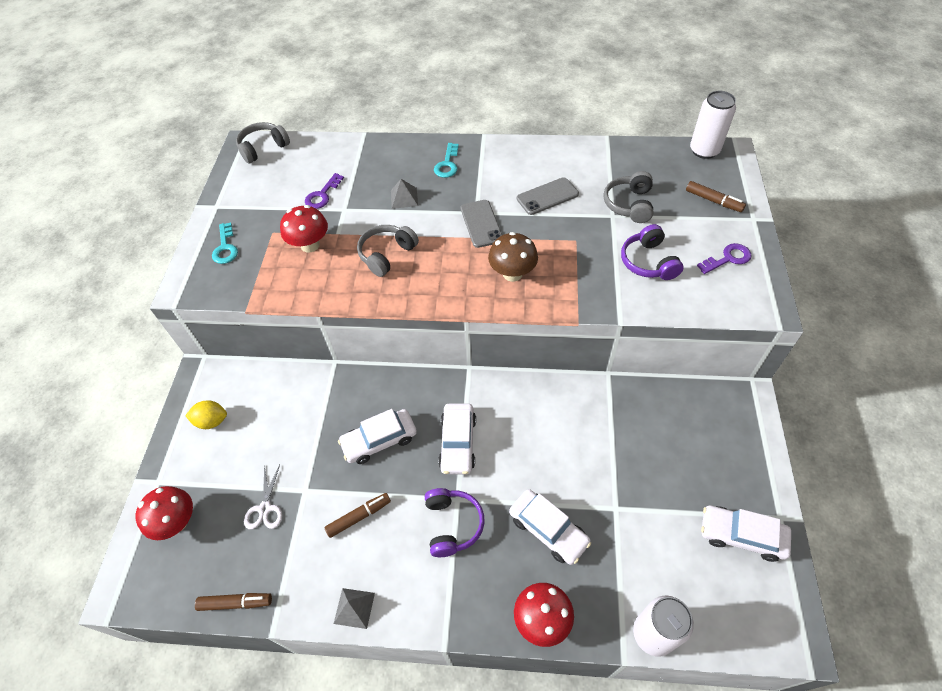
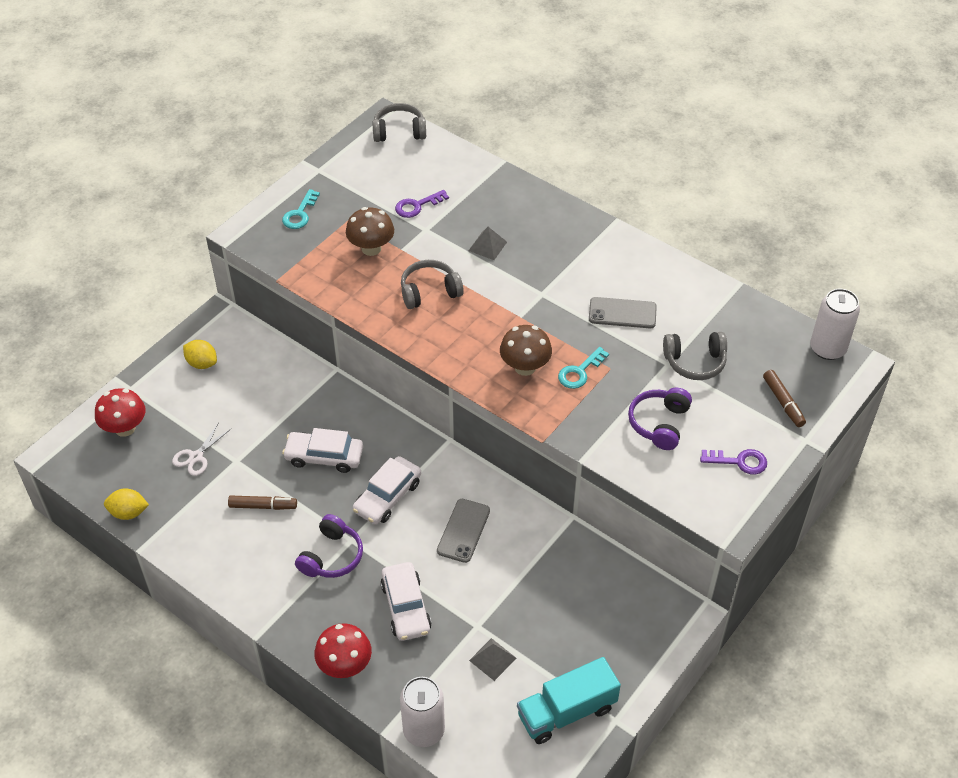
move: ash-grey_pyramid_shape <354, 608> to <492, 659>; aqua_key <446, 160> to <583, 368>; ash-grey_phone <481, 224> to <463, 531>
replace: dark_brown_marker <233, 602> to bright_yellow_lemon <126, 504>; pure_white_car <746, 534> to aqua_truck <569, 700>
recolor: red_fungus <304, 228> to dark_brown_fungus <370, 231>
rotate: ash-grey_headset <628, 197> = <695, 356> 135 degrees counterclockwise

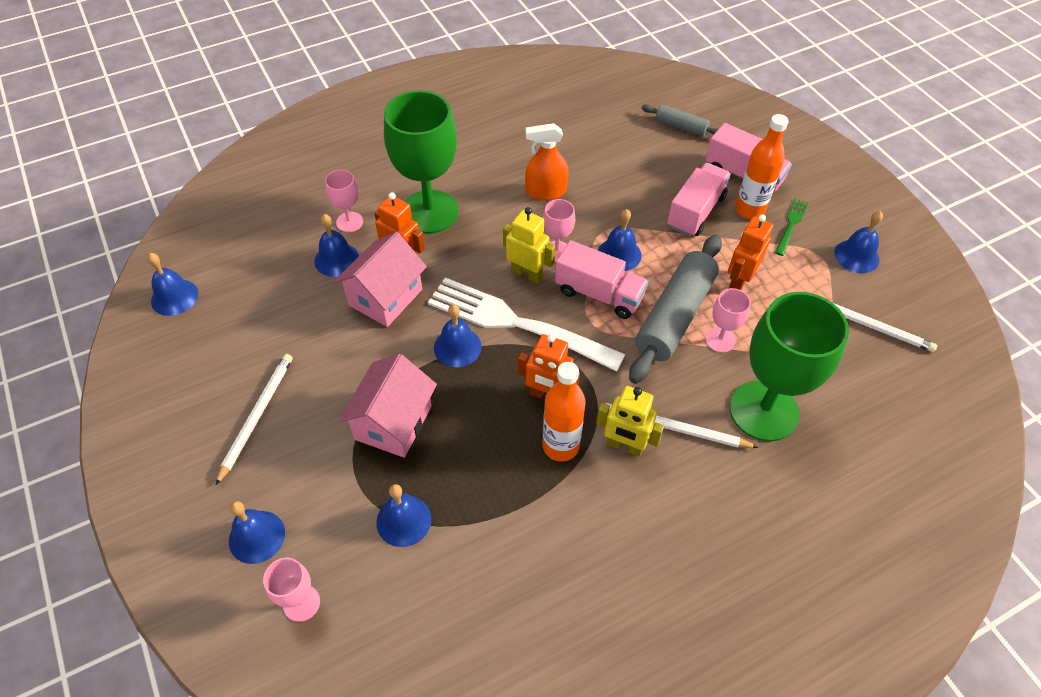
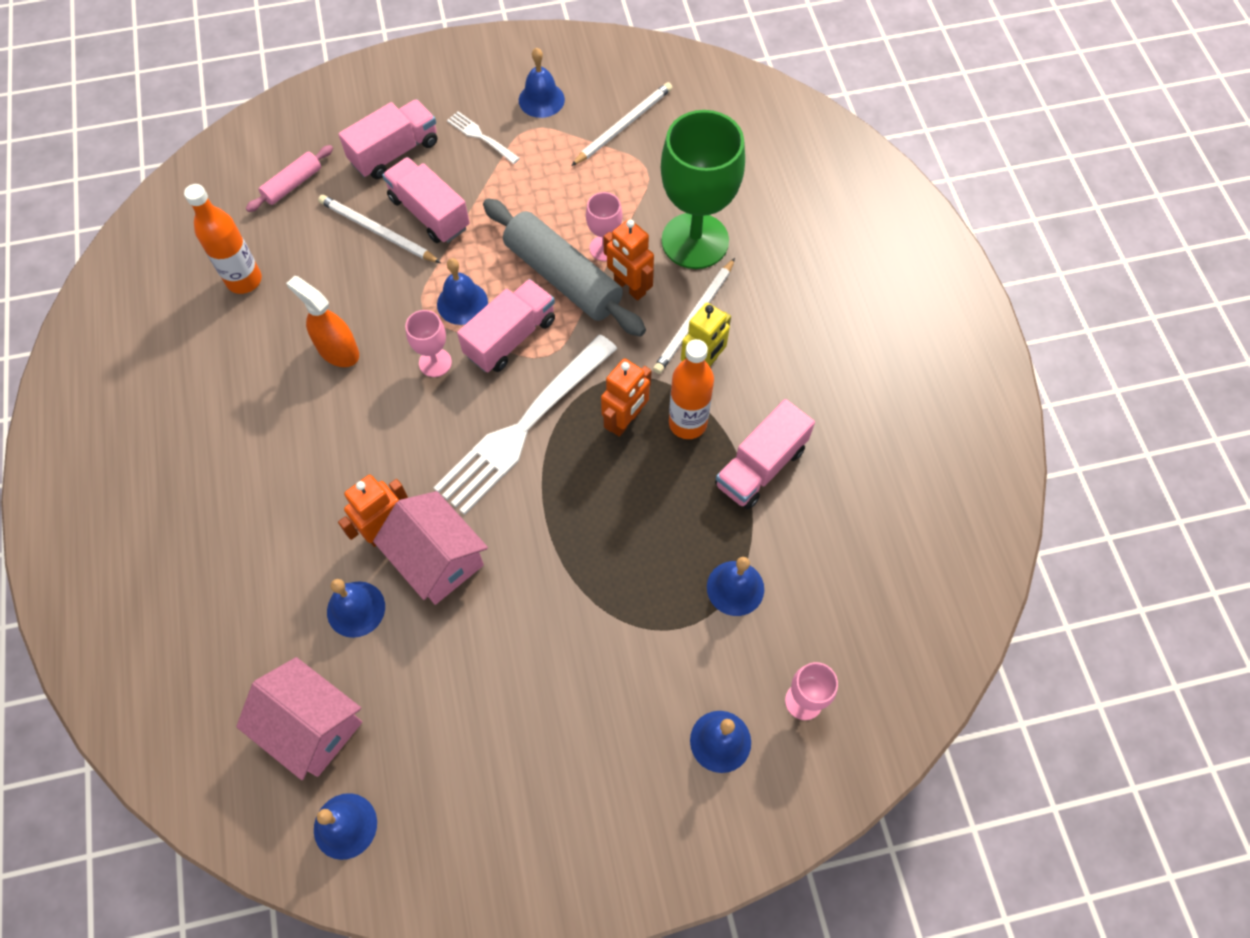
delete: rose-pink_chalice <344, 201>; leaf-green_chalice <421, 162>; cobalt_hand_bell <458, 335>; bright_yellow_robot_figure <529, 245>
insert: rose-pink_truck <765, 454>
move: pure_white_wooden_pencil <254, 420> to <379, 229>; rose-pink_toy_house <388, 406> to <299, 718>; orange-coloured_robot_figure <750, 252> to <628, 260>; orange-coloured_drink_bottle <762, 166> to <223, 239>
recolor: ash-grey_pastry_roller <680, 120> to rose-pink_pastry_roller <289, 178>; leaf-green_dinner_fork <791, 227> to pure_white_dinner_fork <483, 137>
rotate: orange-coloured_sprayer <547, 161> = <322, 321> 120 degrees clockwise

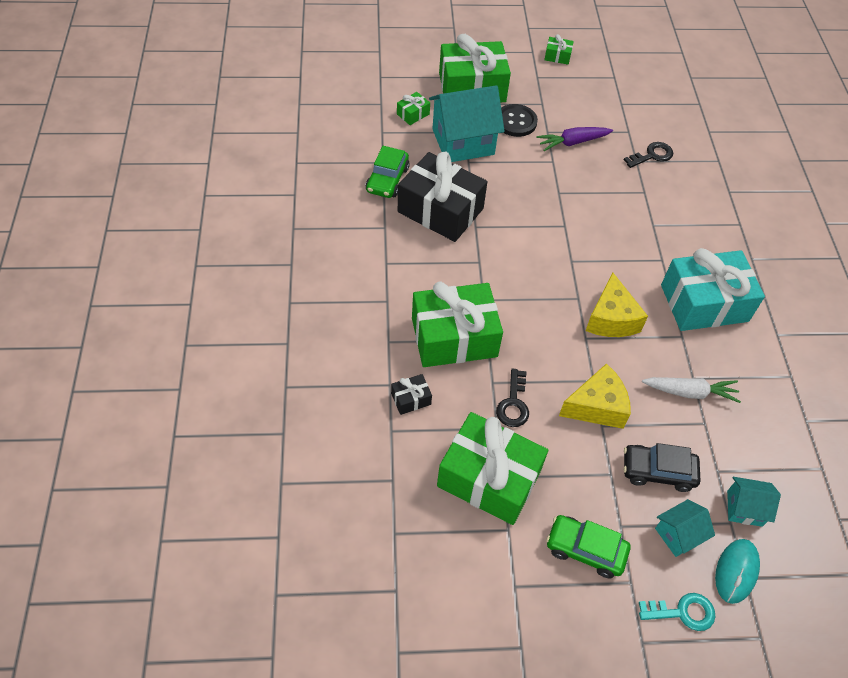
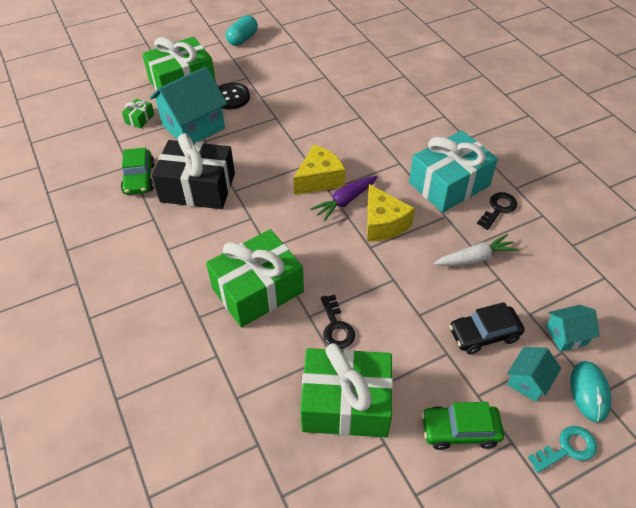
delete: ebony_gift <411, 394>
move: royal_purple_root_vegetable <575, 139> to <343, 198>; bright_yellow_piece_of_cheese <595, 396> to <319, 170>; ebony_key <648, 155> to <497, 211>
replace: leaf-green_gift <559, 49> to aqua_capsule <242, 30>

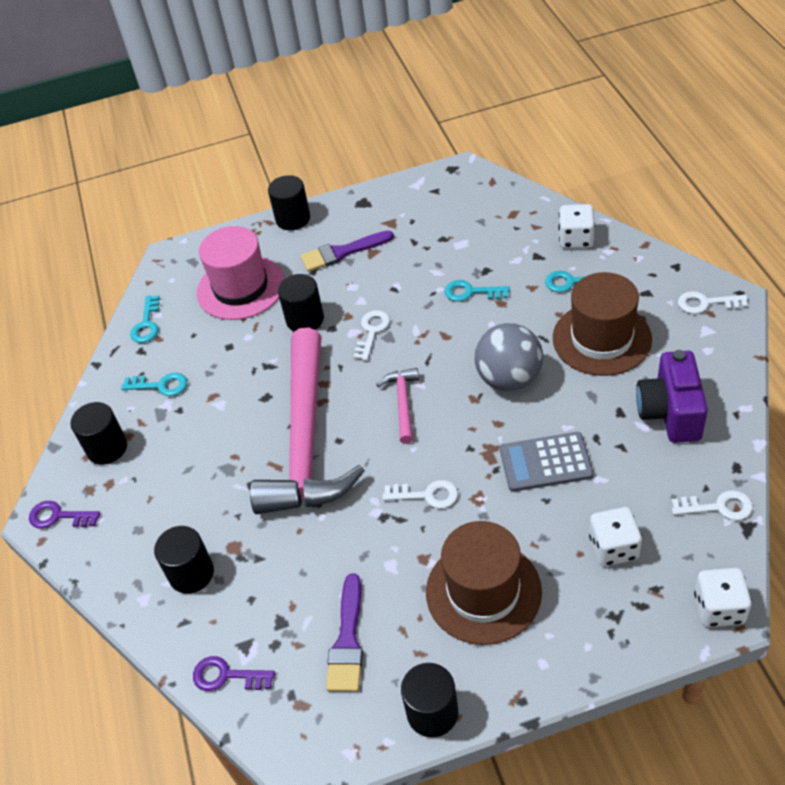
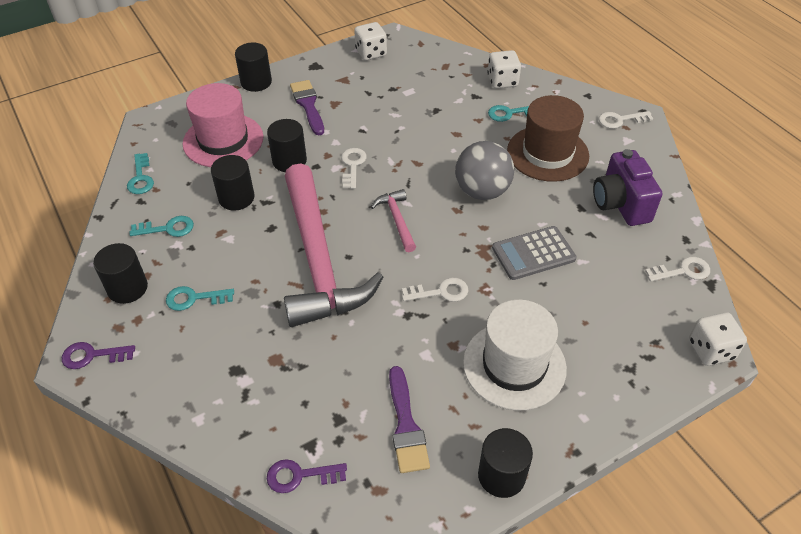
move: ebony_solid_cylinder <184, 560> to <232, 183>; aqua_key <477, 291> to <200, 298>; pure_white_die <615, 536> to <370, 41>
recolor: dark_brown_tall_hat <484, 583> to pure_white_tall_hat <515, 355>
rotate: royal_purple_paintbrush <347, 251> = <307, 107> 105 degrees clockwise

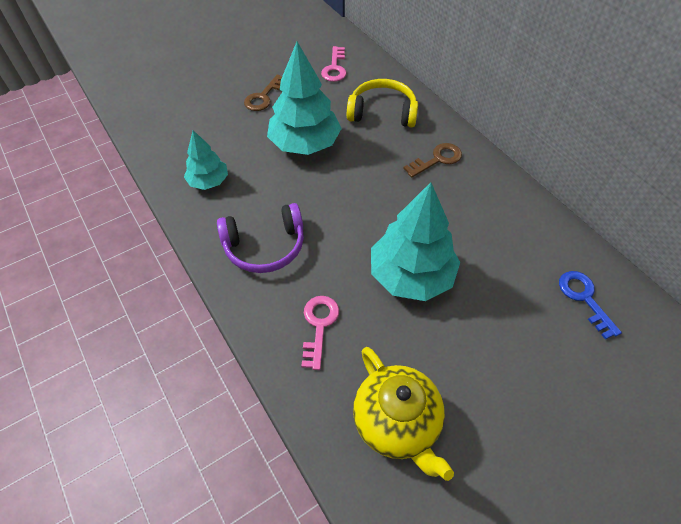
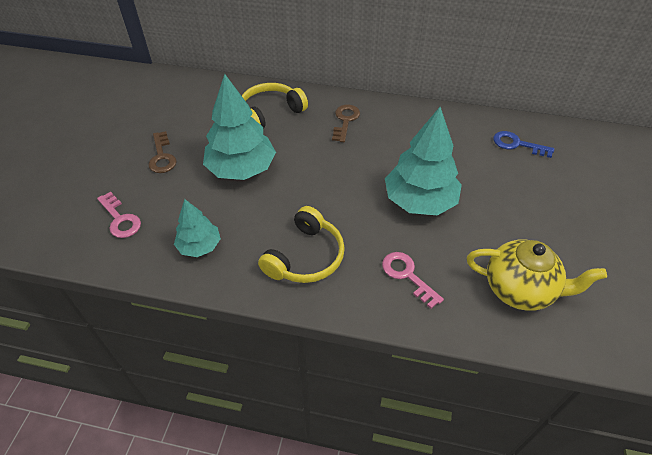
move: rose-pink_key <333, 64> to <119, 215>
recolor: royal_purple_headset <260, 238> to bright_yellow_headset <301, 244>

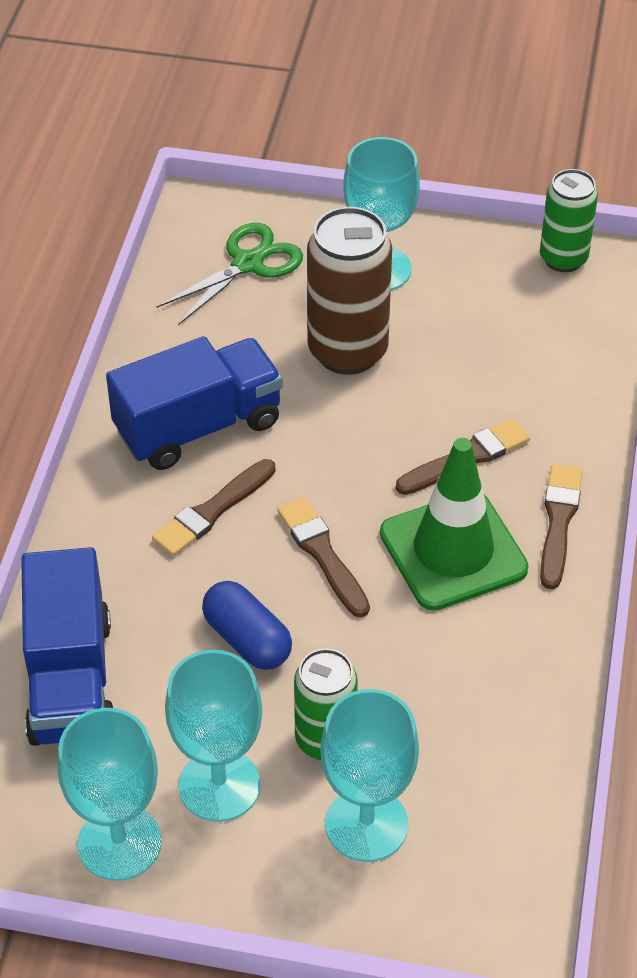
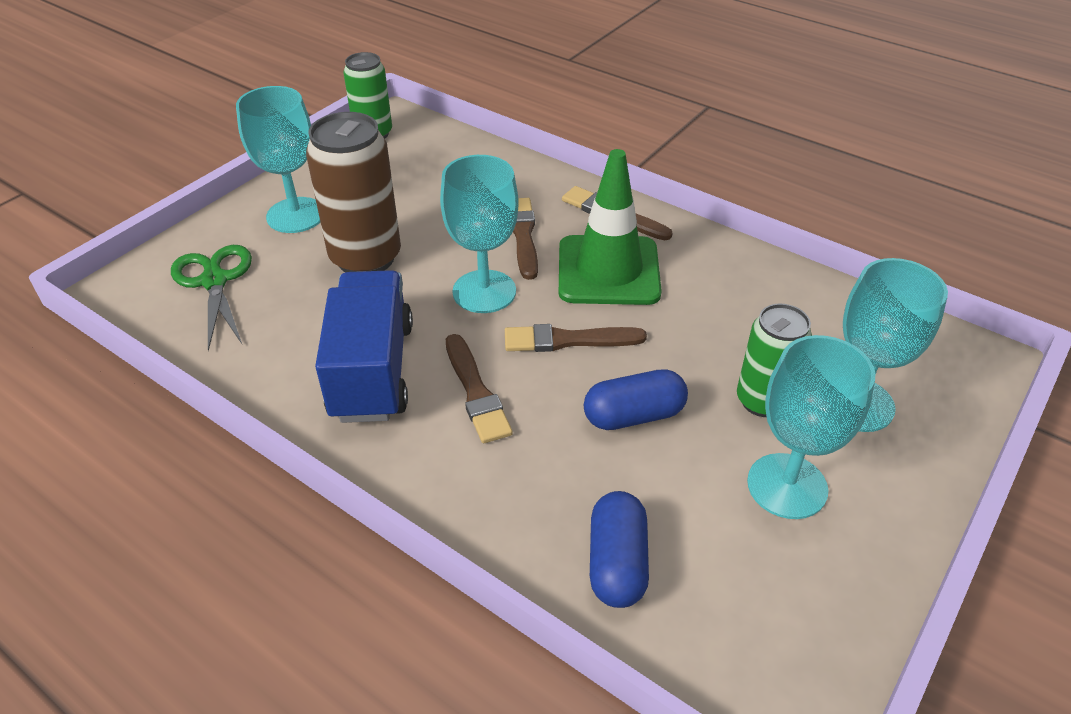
move: aqua_chalice <109, 794> to <479, 234>
replace: cobalt_truck <67, 646> to cobalt_capsule <619, 549>

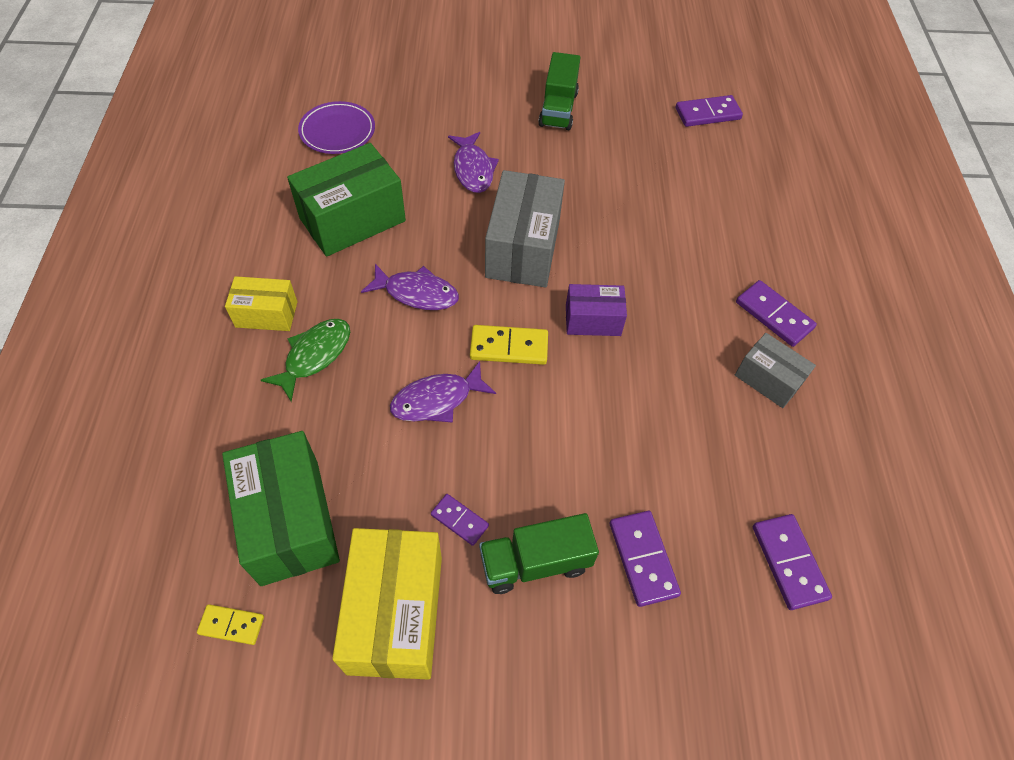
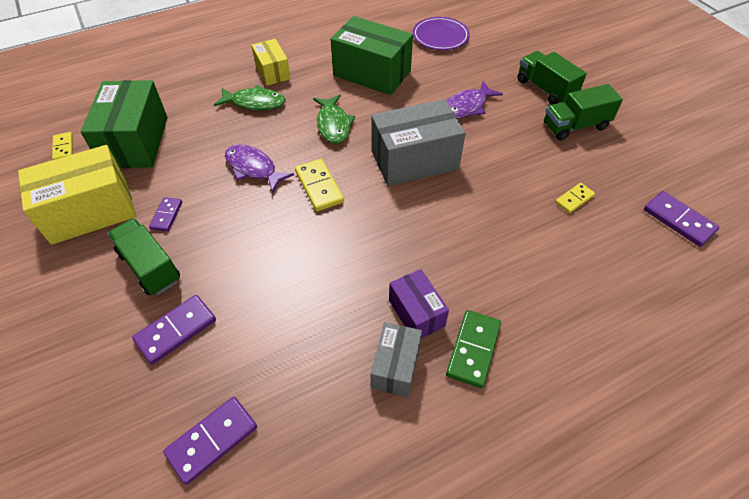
insert: leaf-green_truck <552, 78>; bright_yellow_domino_piece <575, 198>
move: royal_purple_parcel <596, 310> to <419, 303>
recolor: royal_purple_fish <410, 287> to leaf-green_fish <334, 119>; royal_purple_domino_piece <776, 313> to leaf-green_domino_piece <473, 349>
rotate: leaf-green_parcel <281, 508> = <124, 124> 45 degrees counterclockwise

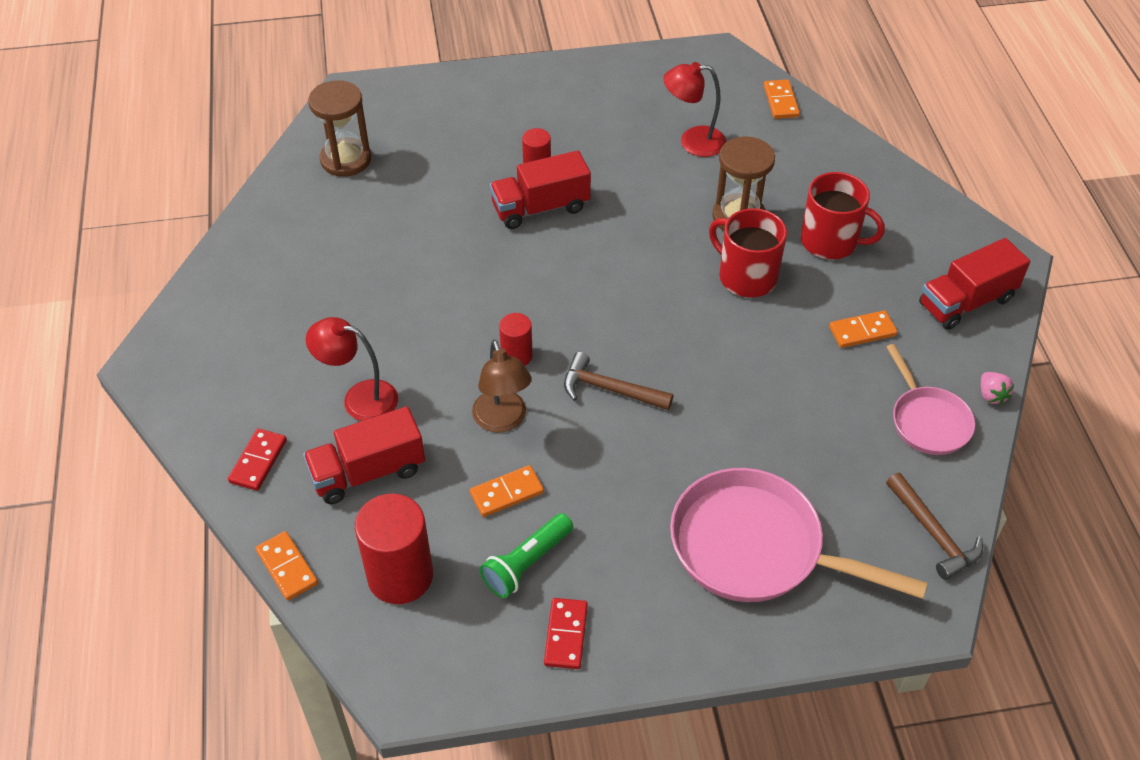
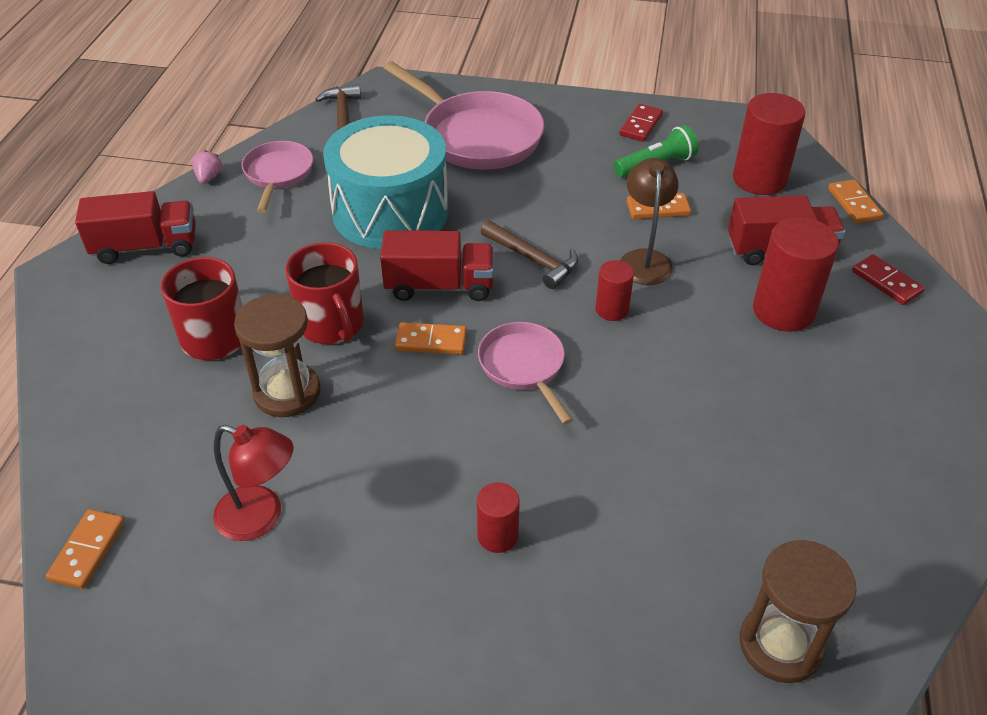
insert: aqua_toy_drum <385, 182>; rose-pink_frying_pan <525, 373>
move: red_truck <540, 189> to <437, 265>; orange-coloured_domino_piece <863, 329> to <431, 338>
replace: red_desk_lamp <352, 369> to red_solid_cylinder <796, 274>
rotate: red_domino_piece <257, 459> = <888, 279> 75 degrees counterclockwise

